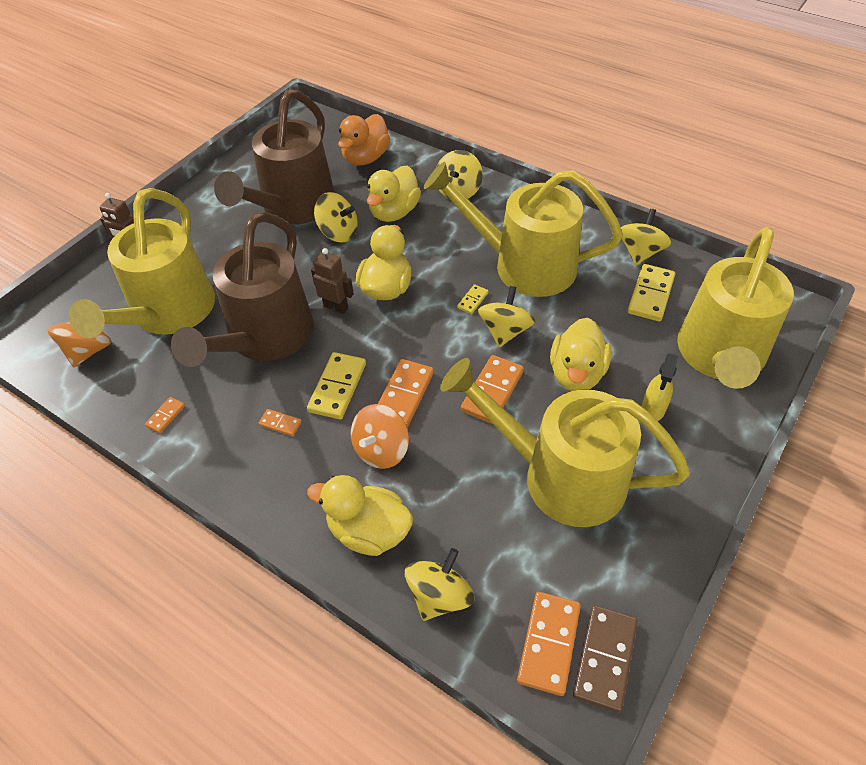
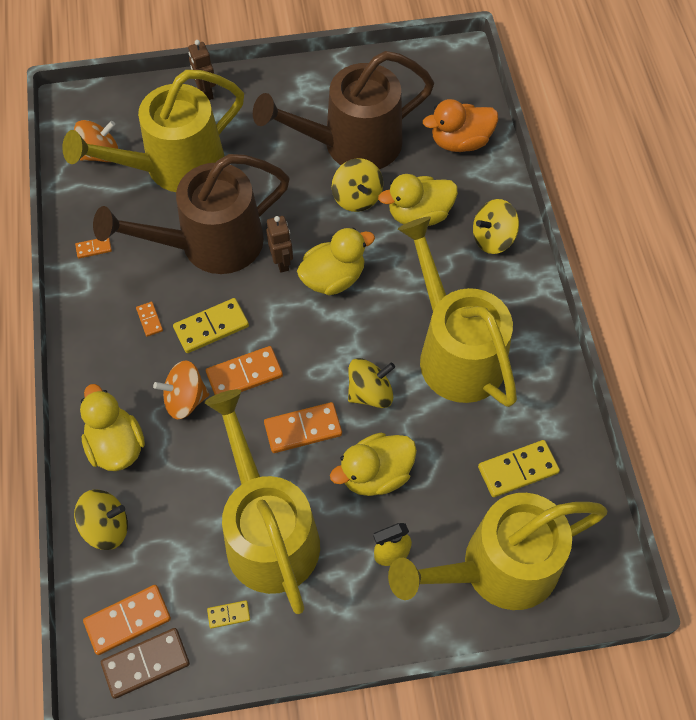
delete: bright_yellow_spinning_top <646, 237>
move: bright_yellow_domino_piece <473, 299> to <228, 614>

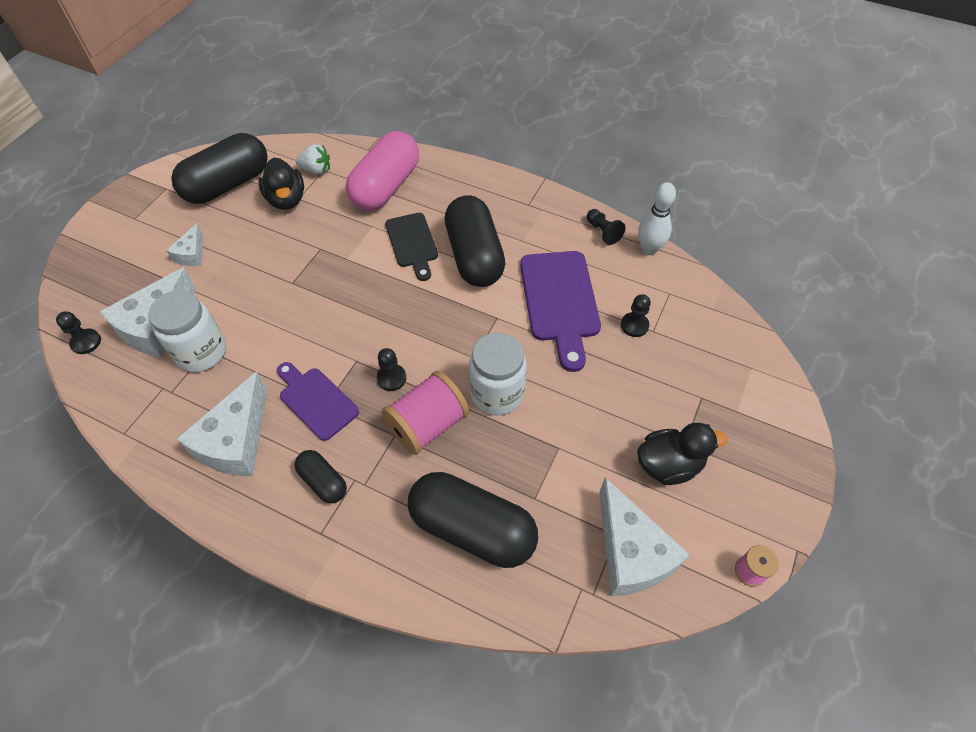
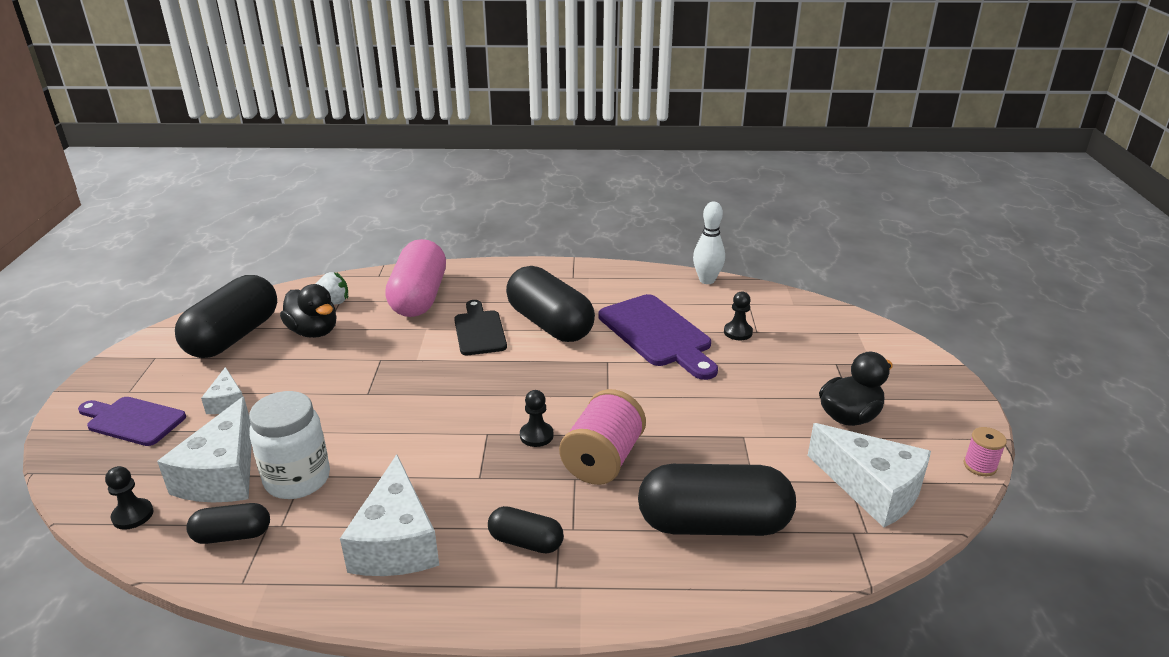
delete: pure_white_jam_jar <498, 374>; ebony_chess_pawn <606, 227>
insert: ebony_capsule <228, 523>
move: royal_purple_chopping_board <318, 401> to <132, 421>
rotate: ebony_chopping_board <411, 247> = <480, 327> 150 degrees counterclockwise

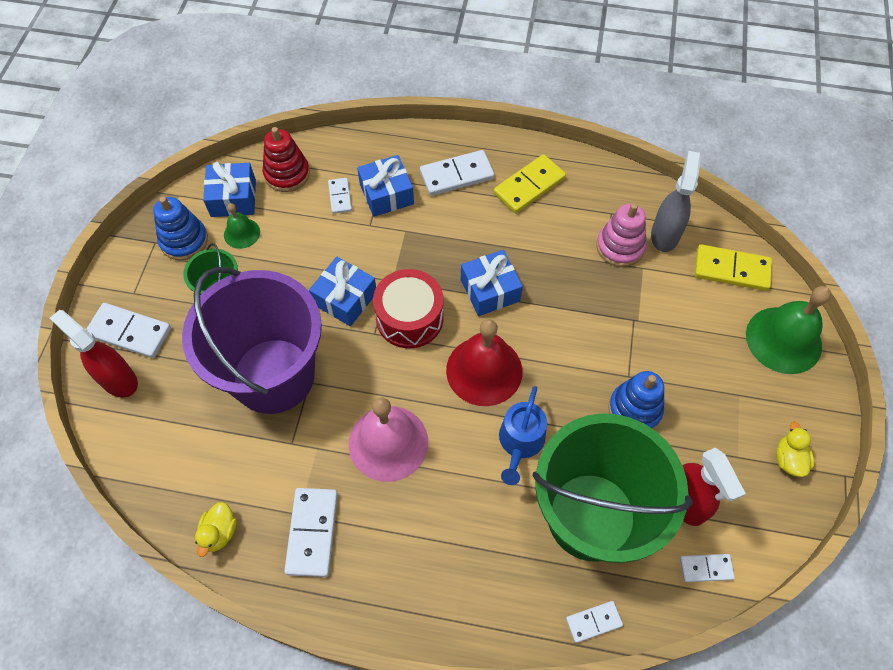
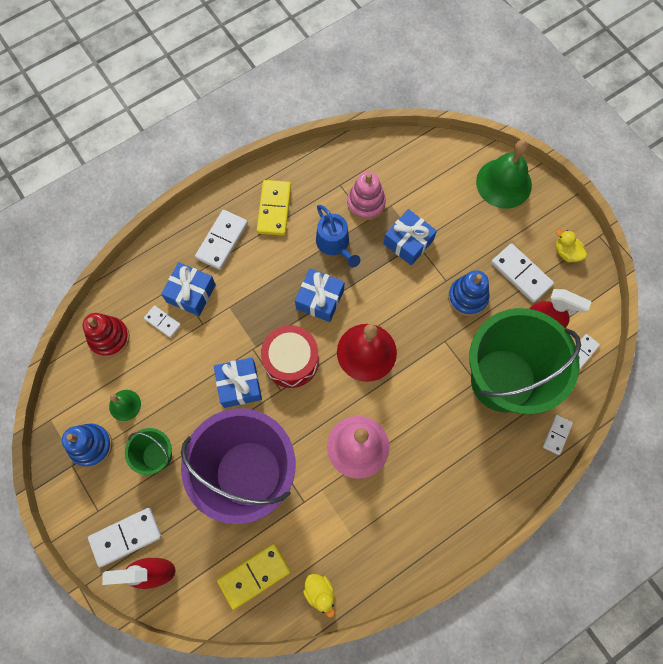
delete: ash-grey_sprayer <676, 201>
move: cobalt_gift <229, 189> to <410, 237>; pure_white_domino_piece <311, 532> to <522, 273>; cobalt_watering_pot <523, 435> to <338, 236>; bright_yellow_domino_piece <733, 267> to <254, 576>

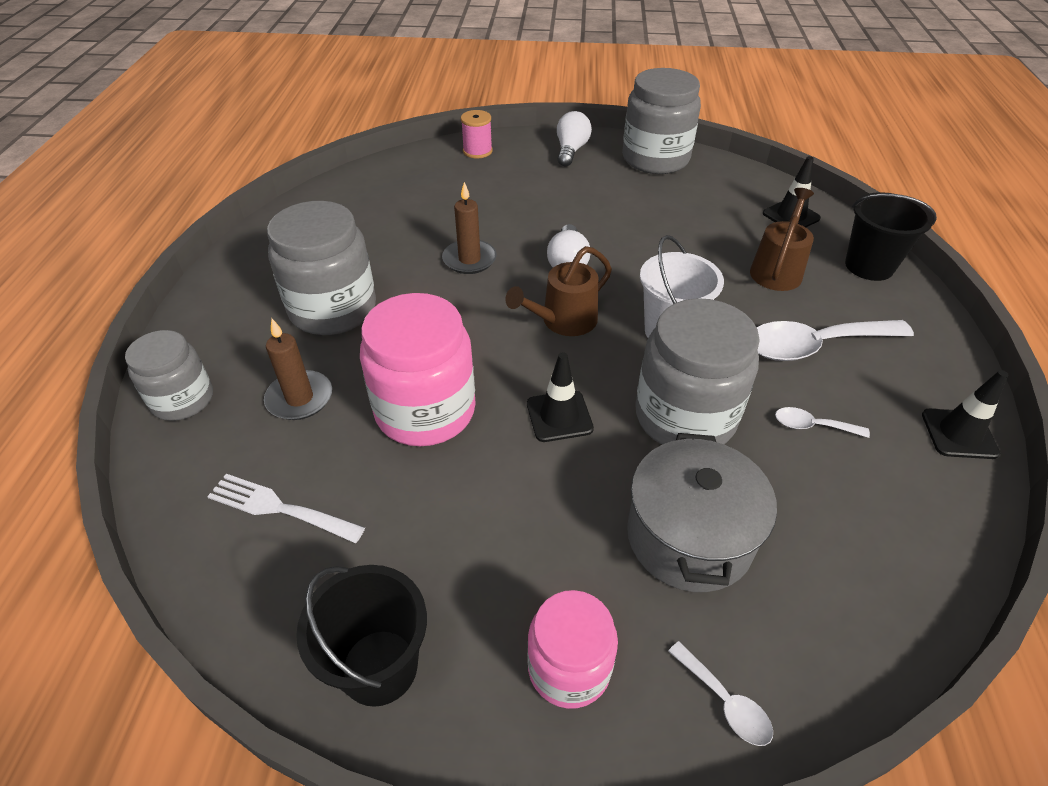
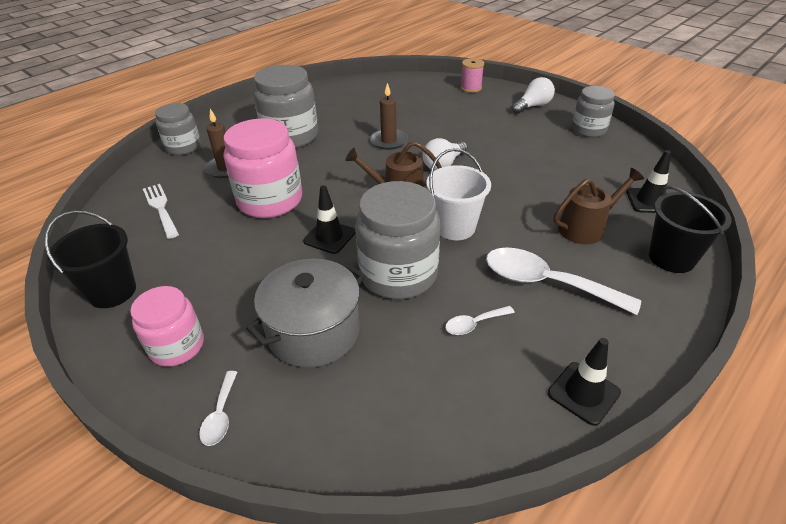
rotate: pure_white_tablespoon <822, 422> = <480, 320> 75 degrees counterclockwise
resize: ash-grey_jam_jar <661, 121> = <593, 111> x0.62

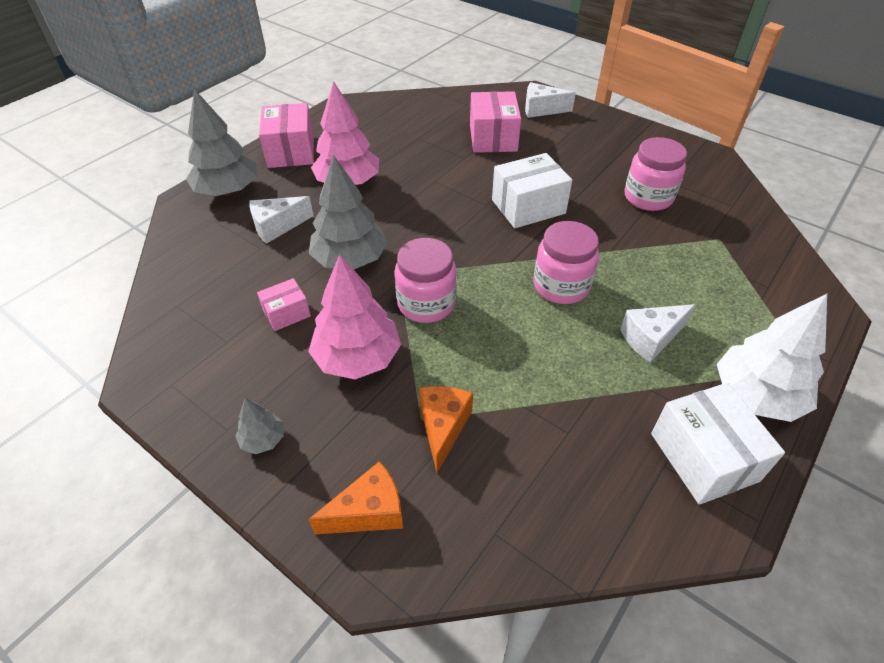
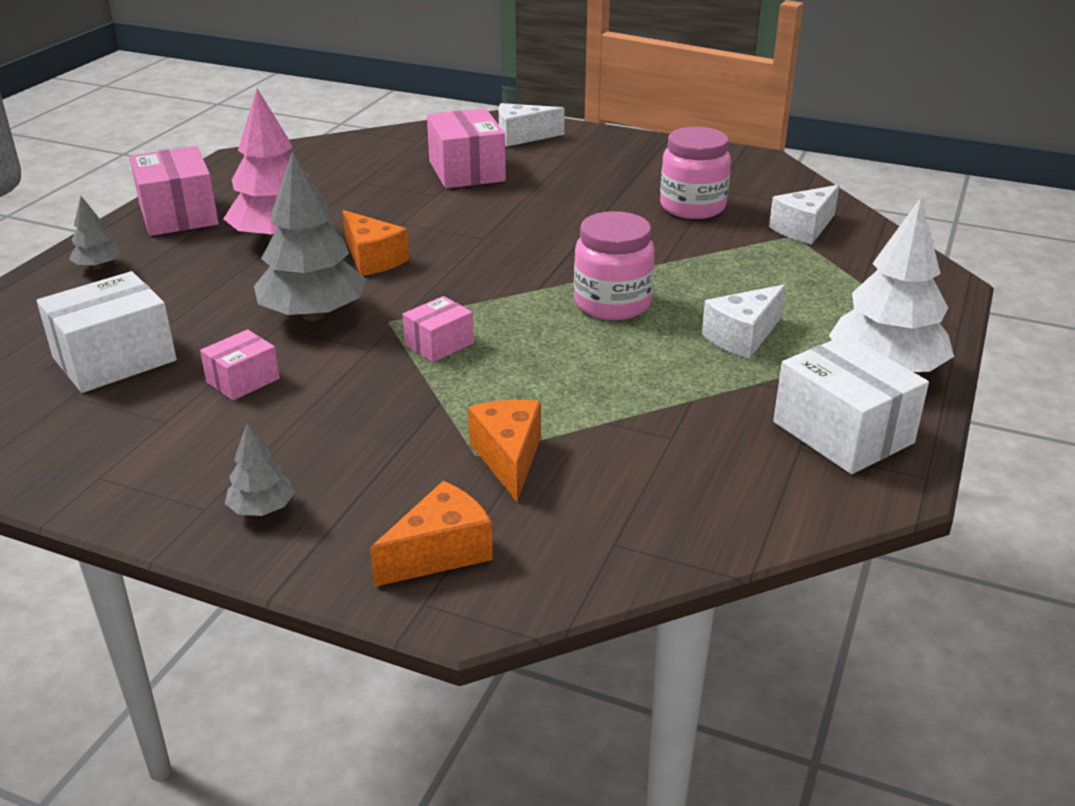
delete: rose-pink_toy_tree <354, 316>
insert: orange-coloured_piece_of_cheese <376, 243>
move: pure_white_piece_of_cheese <281, 220> to <804, 215>; pure_white_parcel <532, 190> to <107, 332>
replace: rose-pink_jam_jar <425, 280> to rose-pink_parcel <438, 329>
resize: ash-grey_toy_tree <221, 142> = <95, 232> x0.48

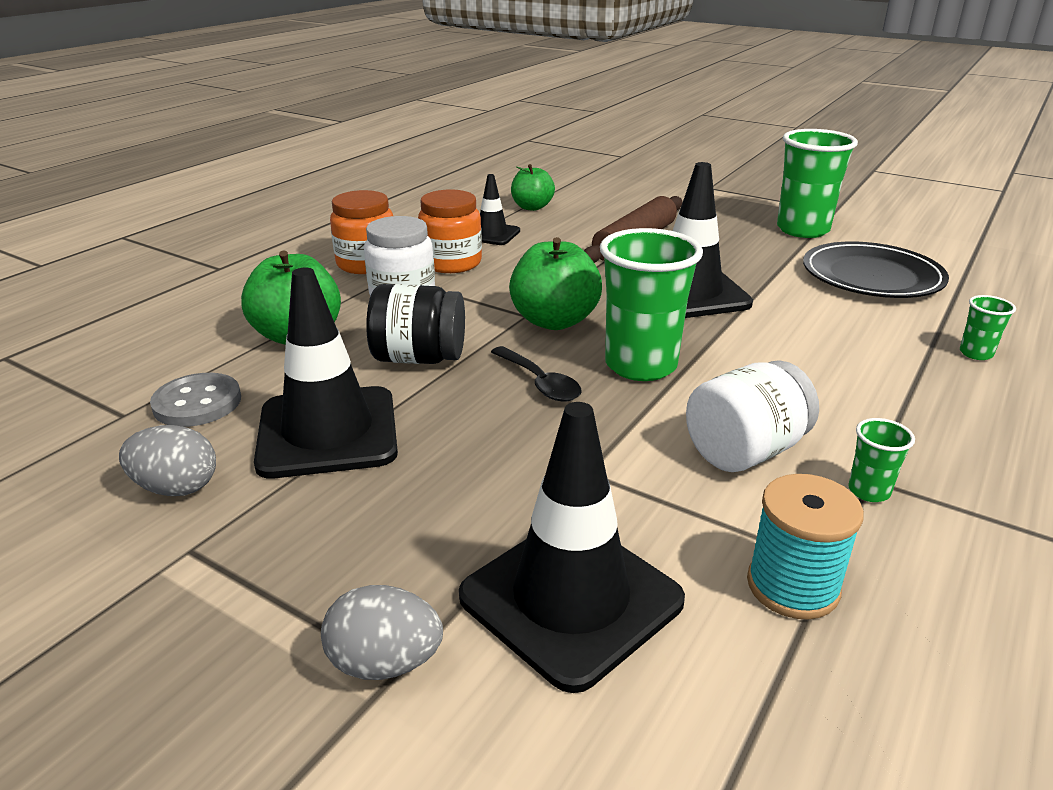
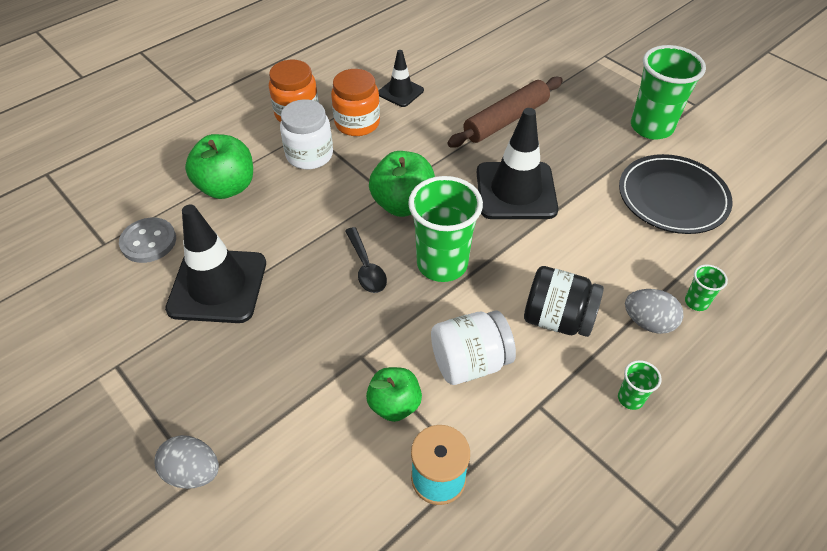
delete: ebony_road_cone <572, 547>
move: ash-grey_egg <167, 460> to <654, 311>; ebony_jam_jar <415, 324> to <564, 301>; leaf-green_toy_apple <533, 187> to <394, 394>; leaf-green_beaker <881, 460> to <640, 385>

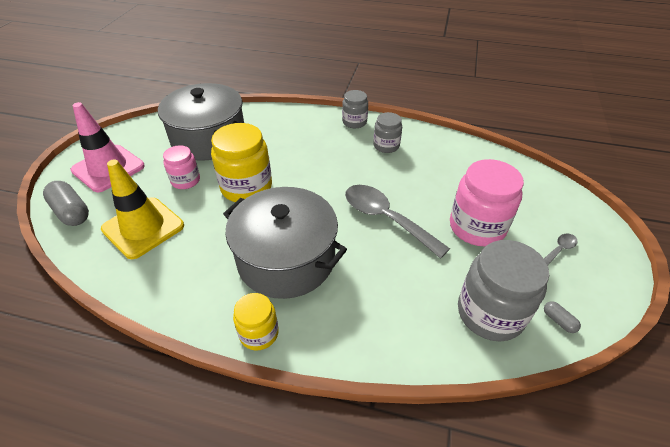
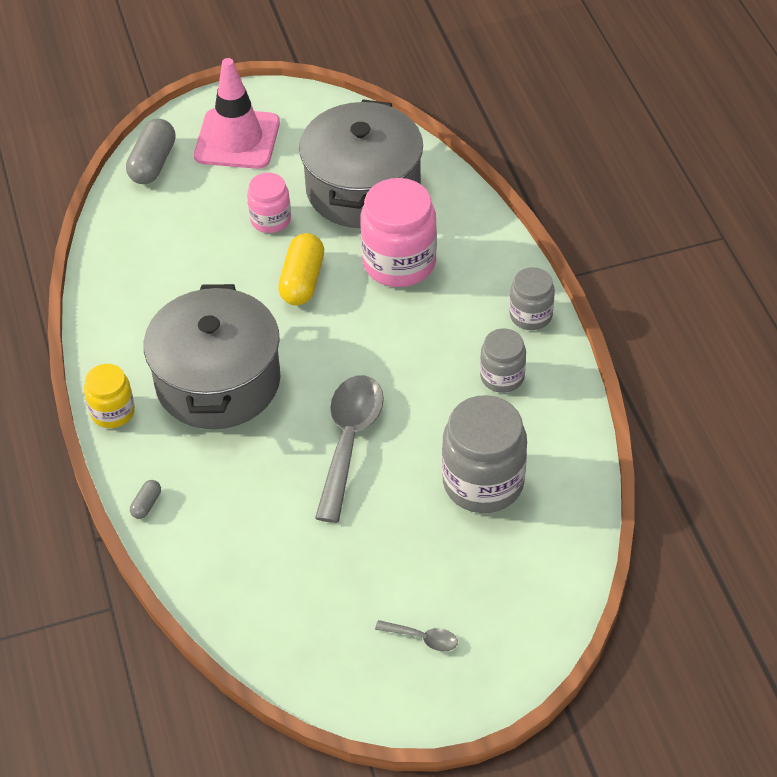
delete: bright_yellow_road_cone <142, 209>
move: rose-pink_jam_jar <487, 202> to <398, 232>; ash-grey_jam_jar <503, 290> to <484, 454>; ash-grey_capsule <562, 317> to <145, 499>
replace: bright_yellow_jam_jar <241, 162> to bright_yellow_capsule <301, 269>

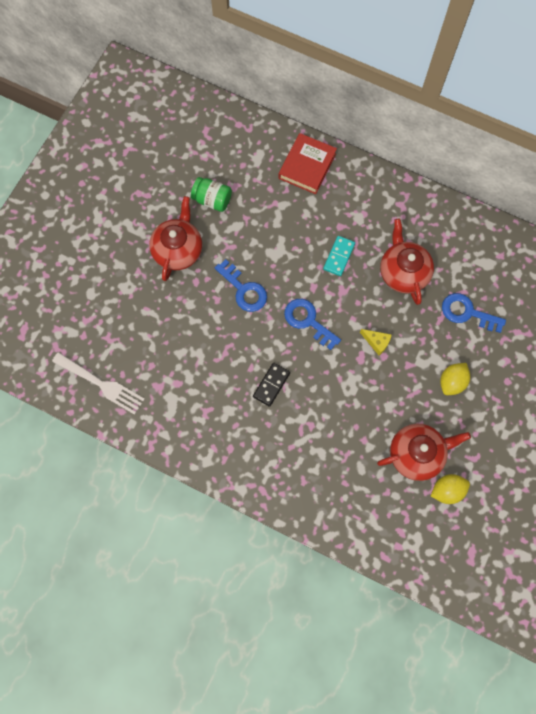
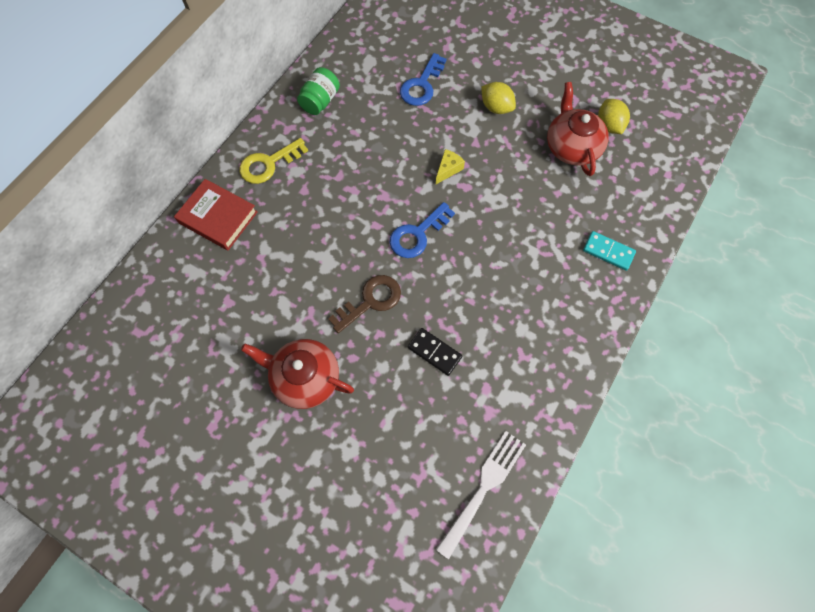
delete: red_tea_pot <407, 262>
insert: bright_yellow_key <273, 161>
move: leaf-green_jam_jar <211, 194> to <318, 91>; ebony_domino_piece <271, 385> to <435, 352>; aqua_domino_piece <339, 256> to <609, 251>
recolor: cobalt_key <241, 285> to dark_brown_key <364, 304>

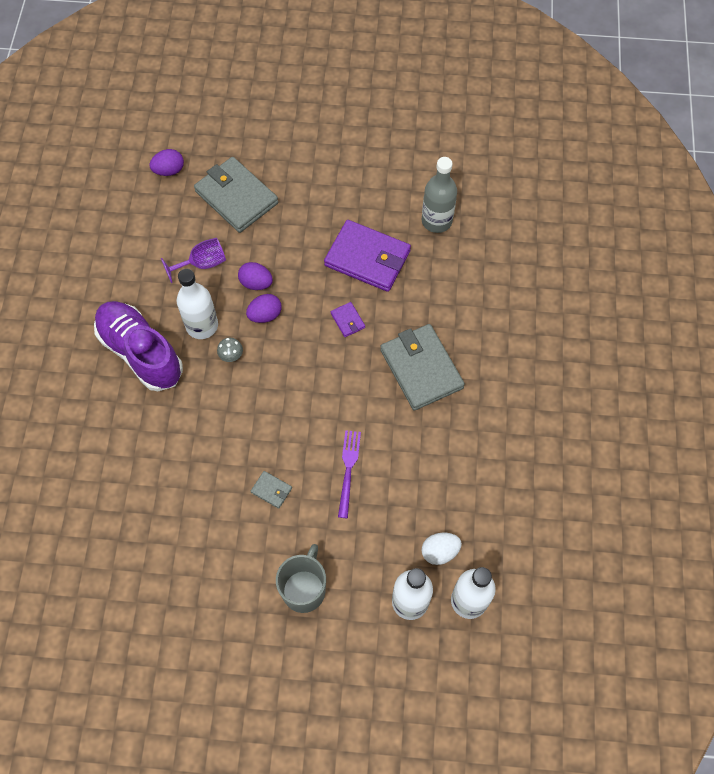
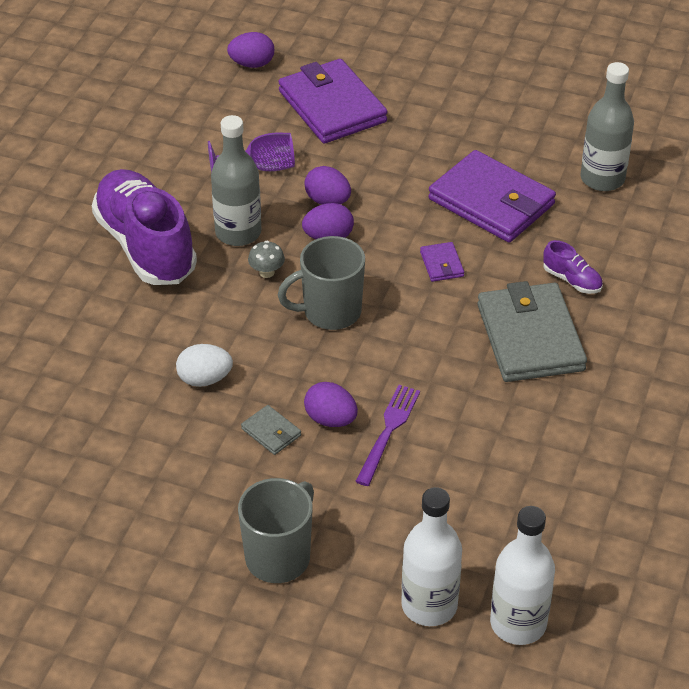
insert: ash-grey_coffee_mug <321, 283>; royal_purple_egg <331, 404>; royal_purple_shoe <573, 267>
move: pure_white_egg <442, 549> to <204, 365>
recolor: pure_white_drink_bottle <197, 304> to ash-grey_drink_bottle <236, 180>; ash-grey_wallet <236, 195> to royal_purple_wallet <332, 101>

